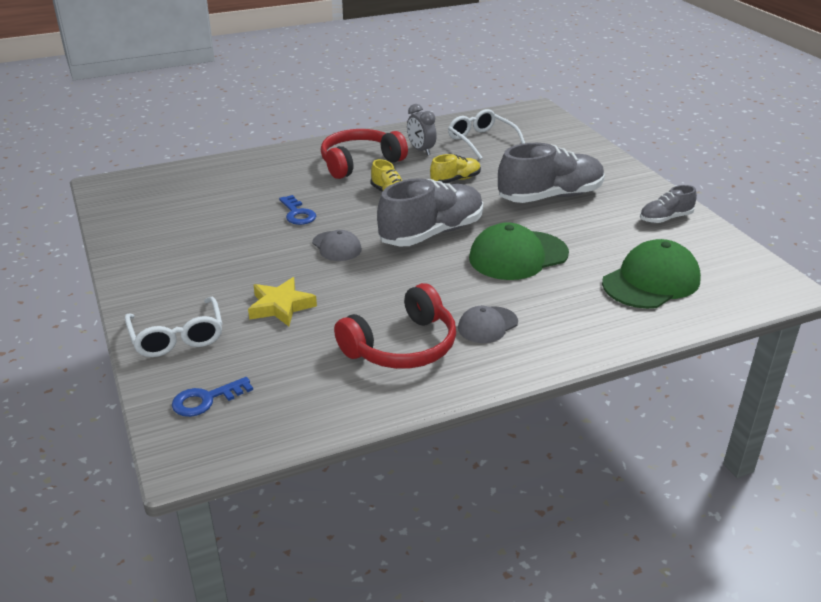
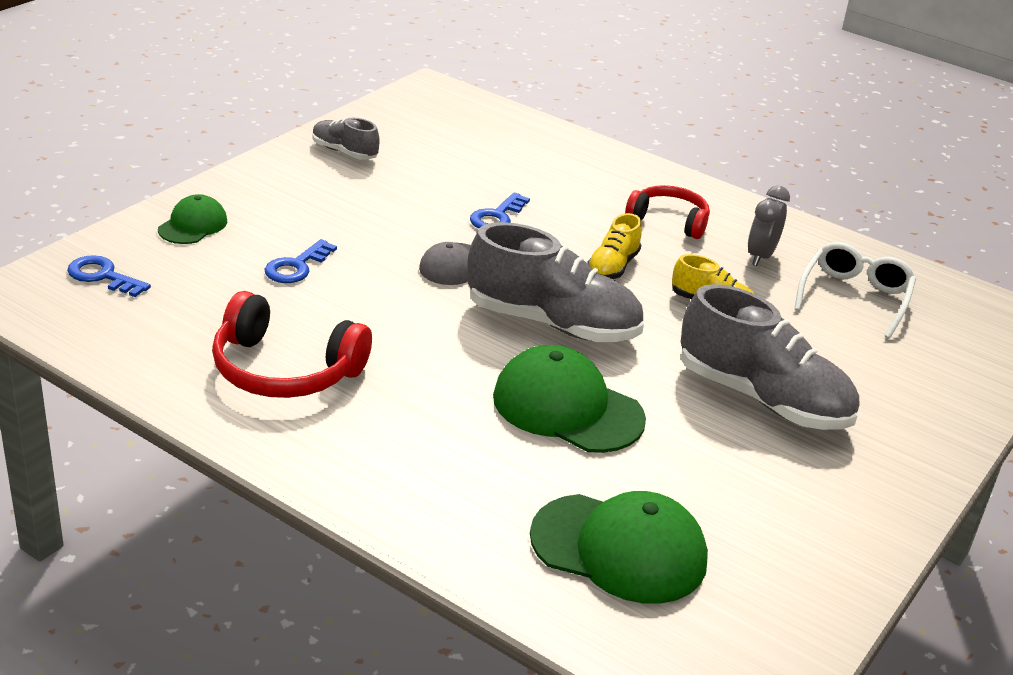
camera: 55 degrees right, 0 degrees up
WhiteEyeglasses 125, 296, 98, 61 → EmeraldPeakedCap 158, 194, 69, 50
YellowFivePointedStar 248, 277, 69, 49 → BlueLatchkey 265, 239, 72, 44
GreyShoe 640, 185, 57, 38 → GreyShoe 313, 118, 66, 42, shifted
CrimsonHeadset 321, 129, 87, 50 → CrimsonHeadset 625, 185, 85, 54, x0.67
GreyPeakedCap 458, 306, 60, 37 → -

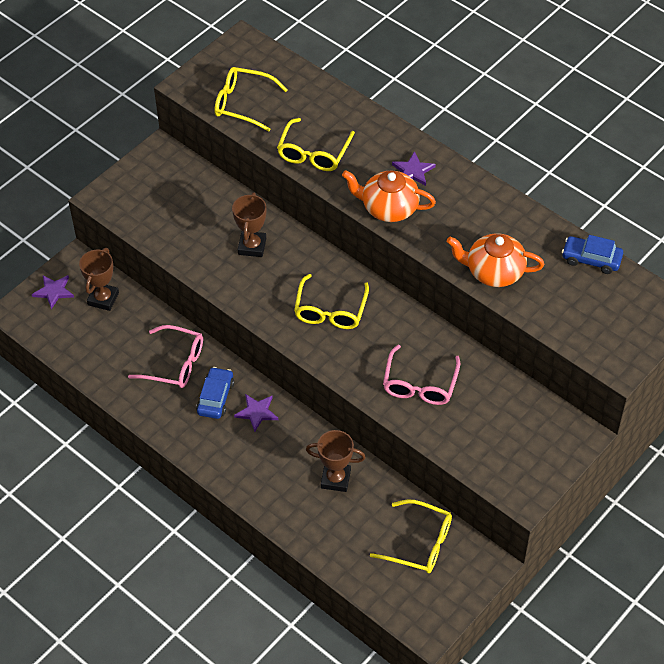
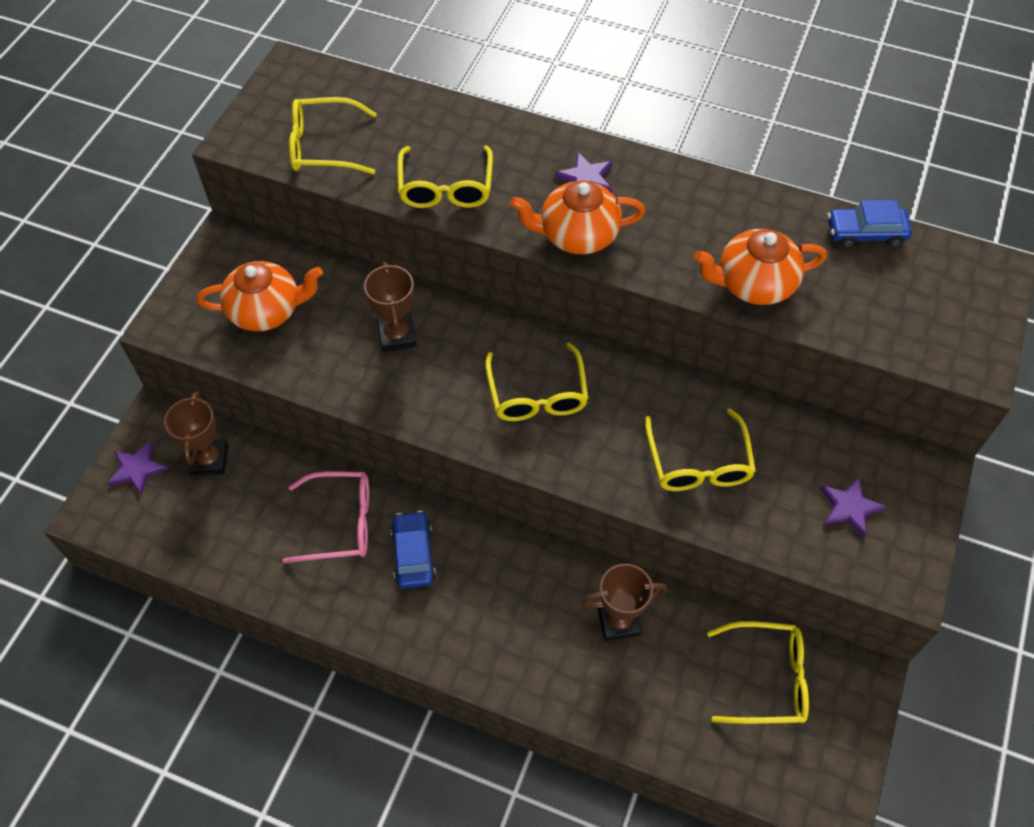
camera: 20 degrees left, 5 degrees up
- → BrightOrangeChinaTeapot 197, 261, 126, 70
RosePinkEyeglasses 383, 345, 77, 60 → YellowEyeglasses 645, 408, 111, 83
RoyalPurpleFivePointedStar 234, 394, 44, 38 → RoyalPurpleFivePointedStar 820, 476, 66, 62, shifted

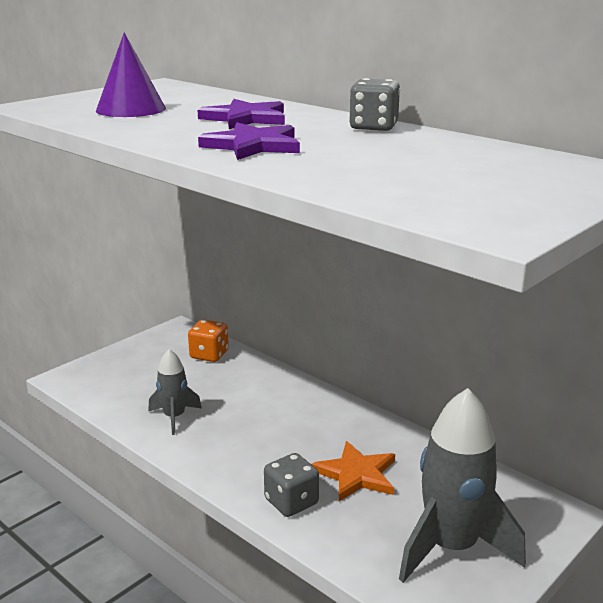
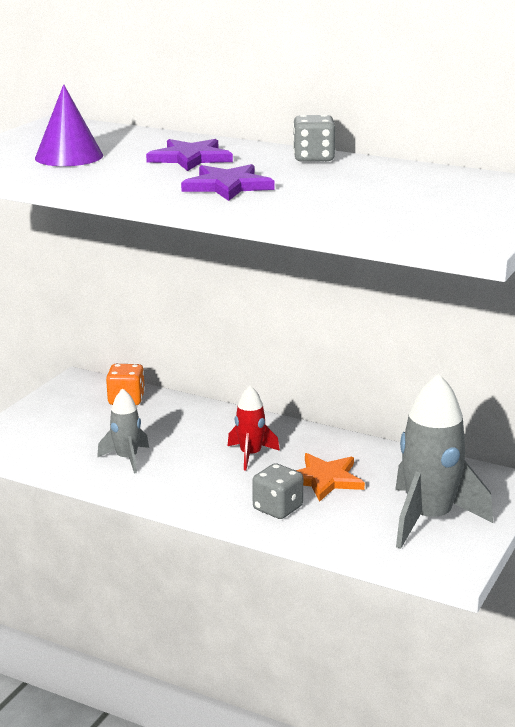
camera: 15 degrees left, 0 degrees up
- → CrimsonToyRocket 227, 385, 53, 86

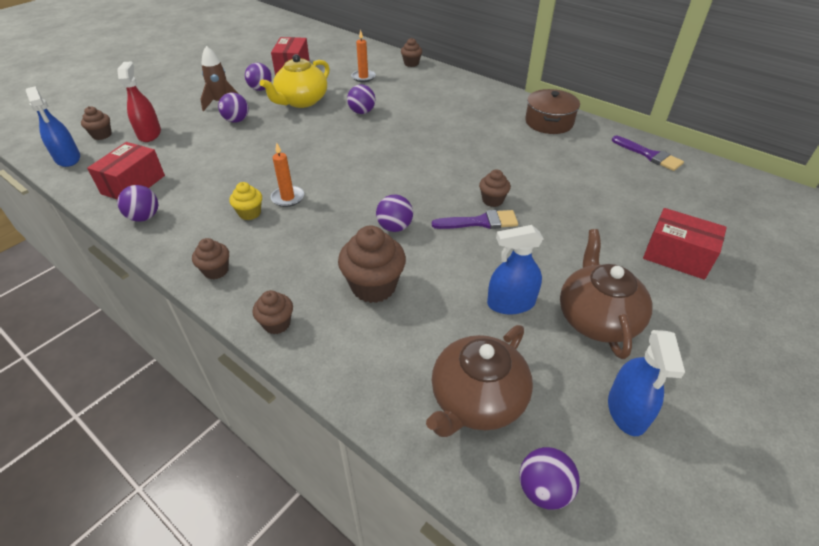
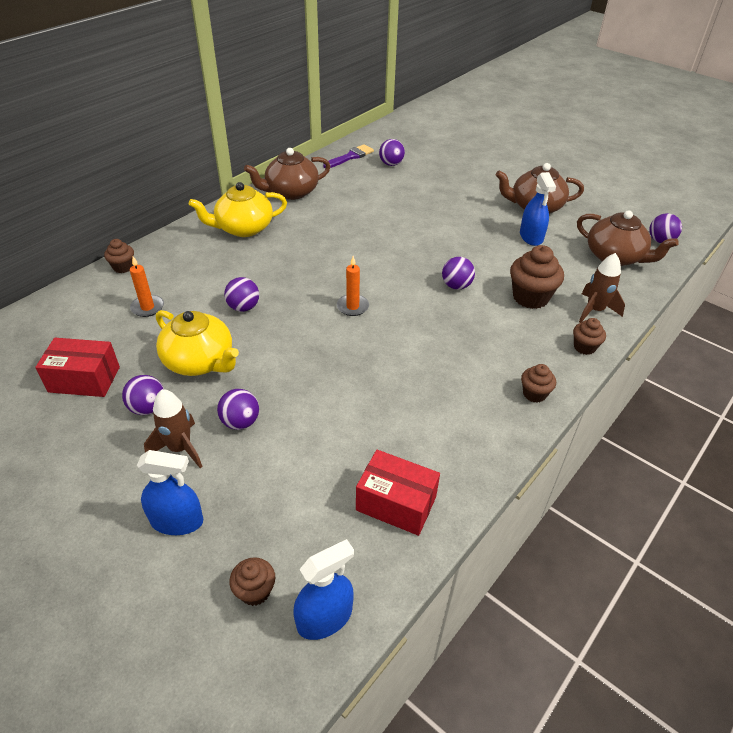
camera: 90 degrees left, 0 degrees up
BlueSprayBottle 608, 330, 77, 106 → BlueSprayBottle 137, 450, 66, 85, shifted
- → YellowChinaTeapot 189, 182, 98, 55
BrownPot 525, 89, 55, 45 → BrownChinaTeapot 244, 148, 87, 52
BrightOrangePillarCandle 271, 142, 33, 65 → BrightOrangePillarCandle 337, 256, 32, 60, shifted
RoyalPurpleSphere 117, 185, 41, 37 → RoyalPurpleSphere 379, 139, 26, 27, shifted
- → BrownToyRocket 579, 253, 46, 70
CrimsonSprayBottle 117, 61, 44, 81 → -
YellowFairyCake 230, 182, 32, 38 → -
RoyalPurplePaintBrush 432, 210, 86, 19 → -
BrownFairyCake 479, 169, 32, 38 → -
CrimsonBox 643, 208, 84, 72 → -

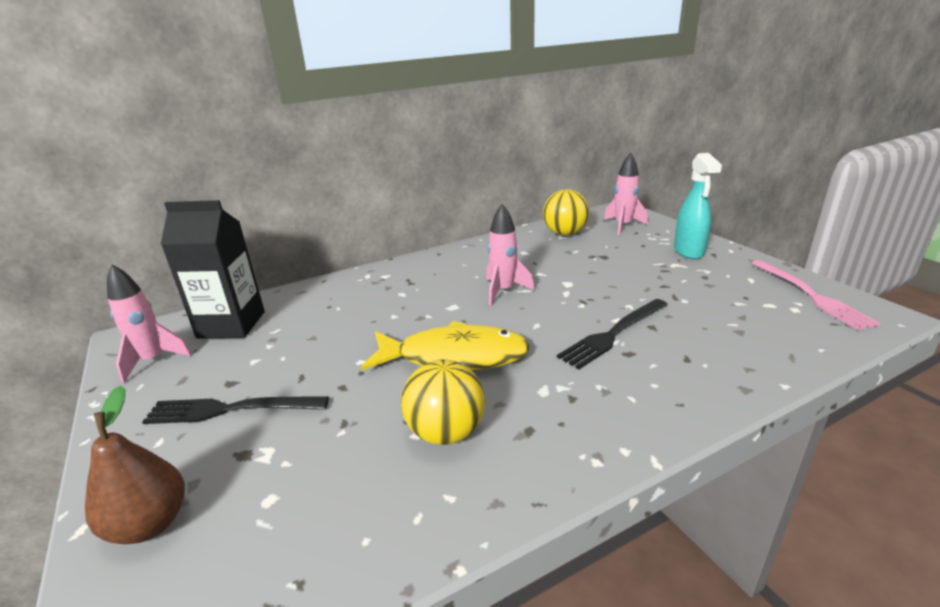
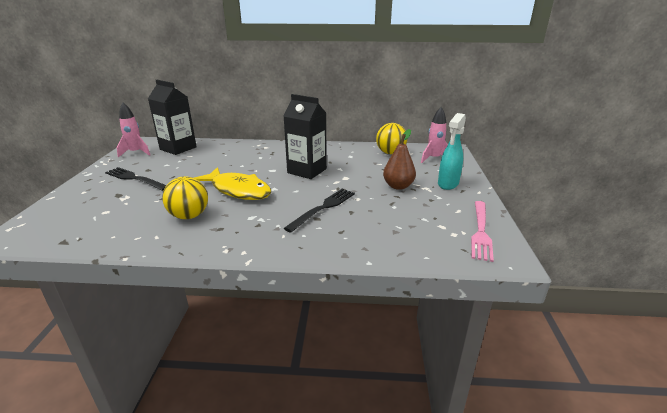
camera: 30 degrees right, 0 degrees up
RosePinkToyRocket 486, 204, 48, 102 → BlackJuiceCarton 284, 94, 43, 85
BlackTableFork 557, 299, 111, 70 → BlackTableFork 284, 189, 71, 43, 135 degrees clockwise
BrownToyPear 85, 386, 100, 158 → BrownToyPear 383, 129, 33, 61, shifted

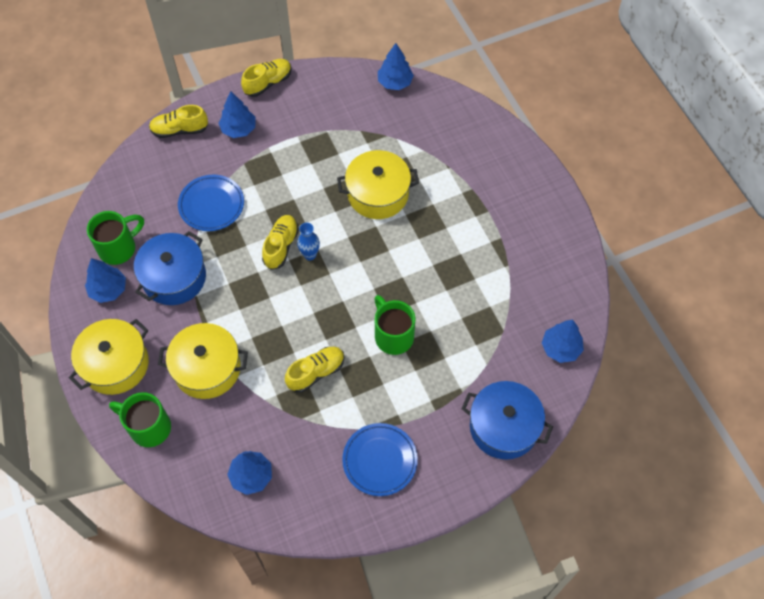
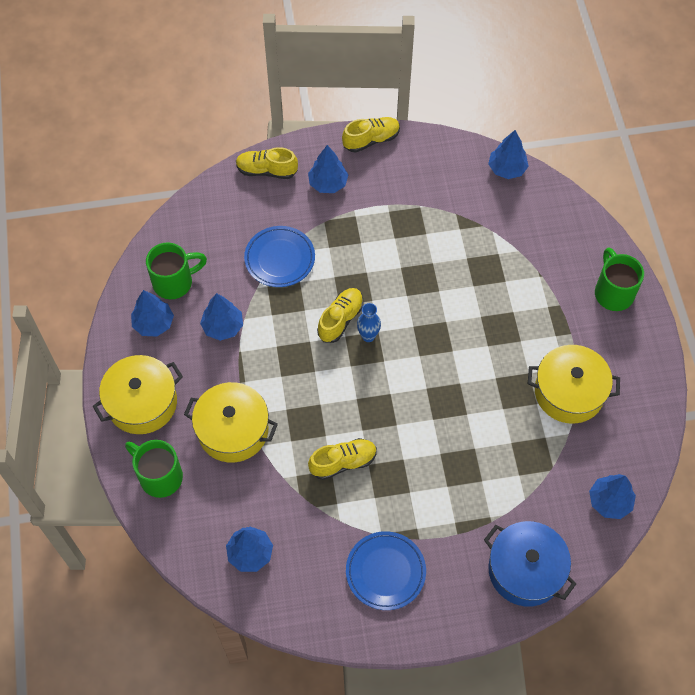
camera: 15 degrees right, 0 degrees up
BluePot 134, 231, 72, 74 → BlueTree 200, 293, 43, 48
YellowPot 337, 150, 82, 69 → YellowPot 528, 345, 92, 79, shifted
EmeraldCoffeeMug 374, 295, 41, 60 → EmeraldCoffeeMug 595, 247, 49, 64, shifted

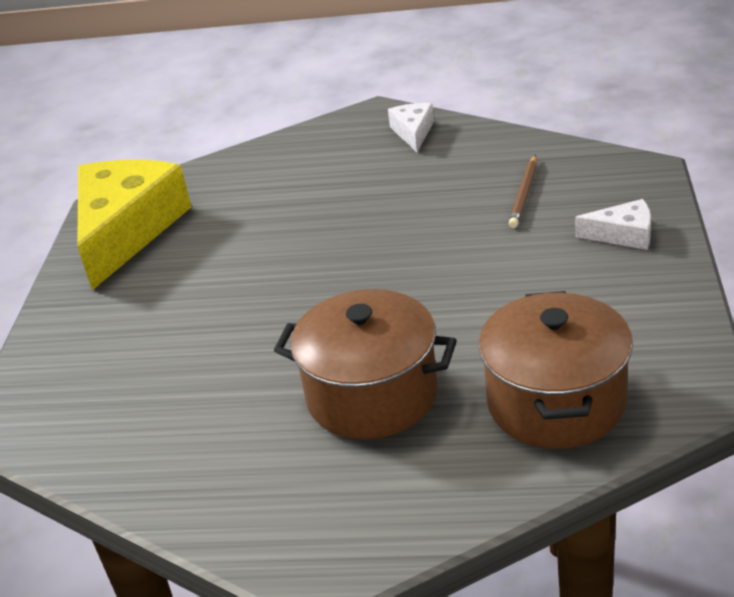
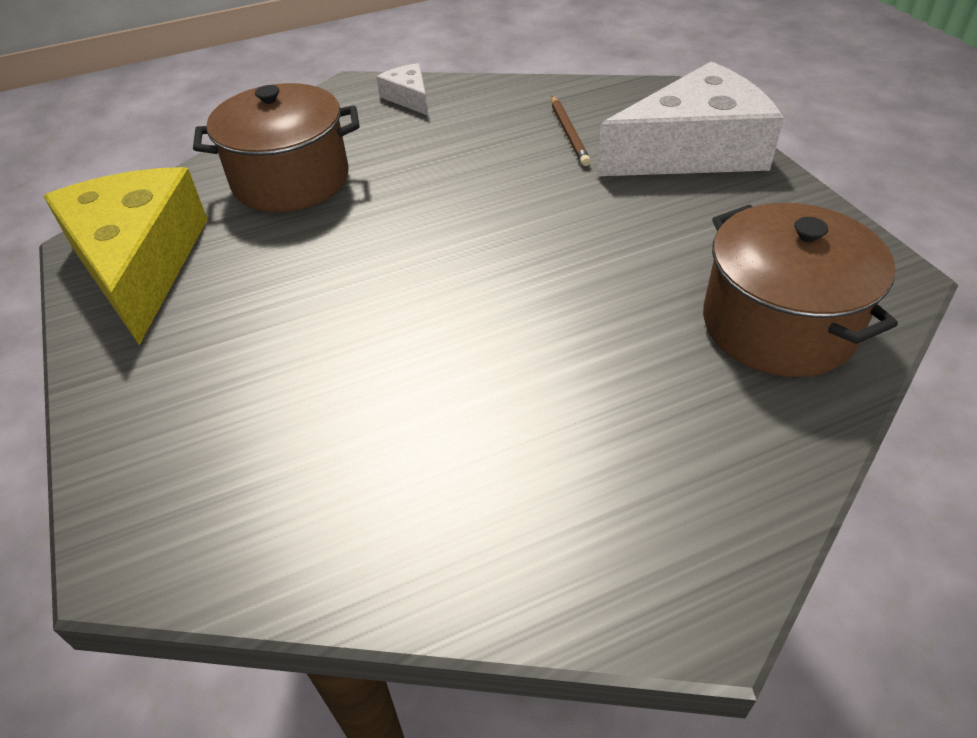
camera: 30 degrees left, 10 degrees up
BrownPot 274, 289, 183, 150 → BrownPot 193, 83, 167, 129, shifted
WhiteCheeseWedge 575, 199, 76, 51 → WhiteCheeseWedge 597, 61, 187, 115, x2.27

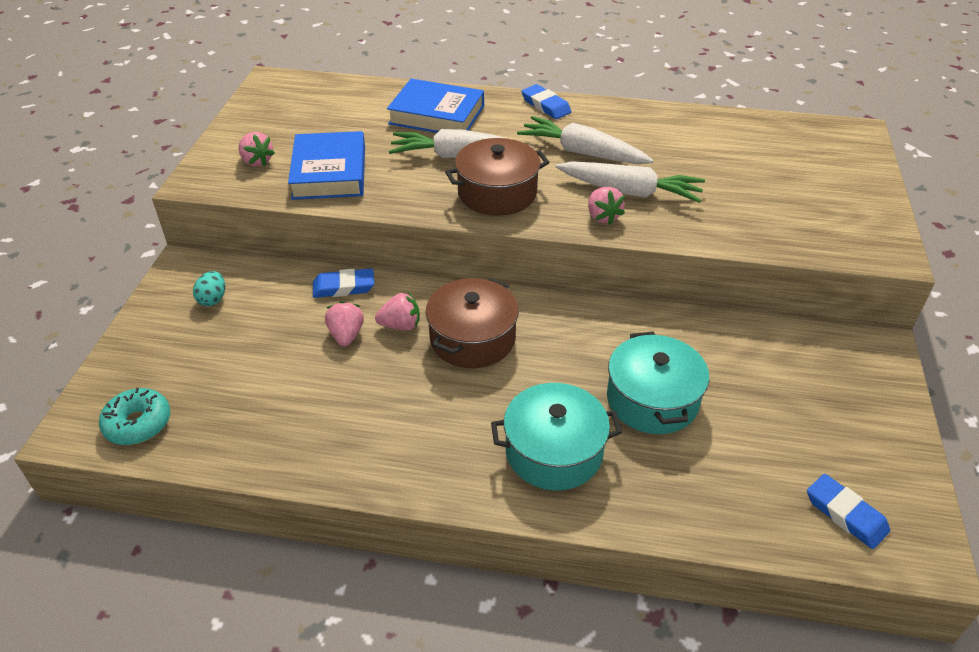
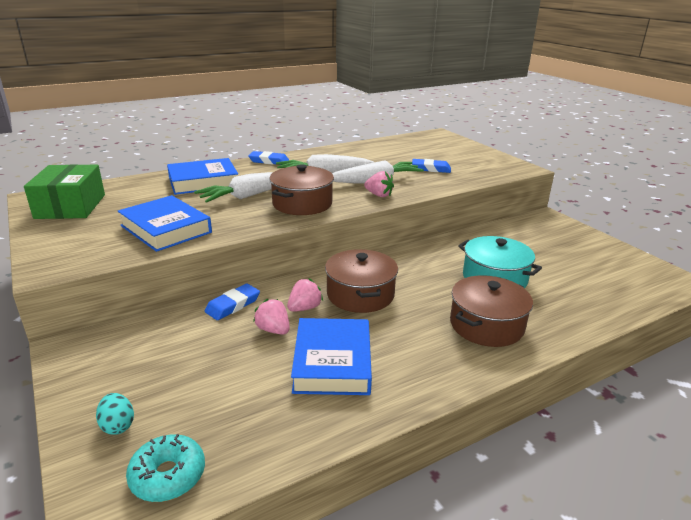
camera: 40 degrees left, 15 degrees down
- → EmeraldBox 24, 164, 81, 55
AquaEgg 193, 271, 32, 35 → AquaEgg 96, 393, 38, 42, shifted
- → BlueBook 291, 318, 81, 77
BlueGumEraser 807, 474, 83, 75 → BlueGumEraser 412, 159, 39, 14, shifted
AquaPot 491, 383, 131, 107 → BrownPot 450, 275, 83, 72
RosePinkStrawberry 239, 132, 36, 35 → -

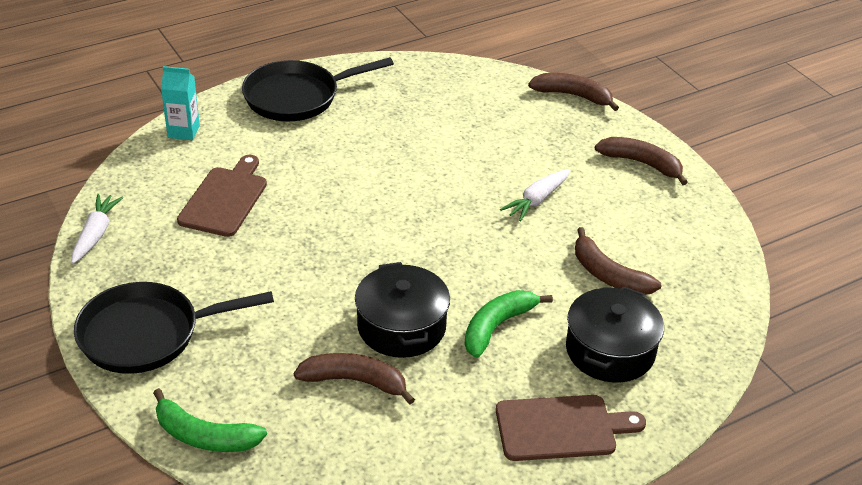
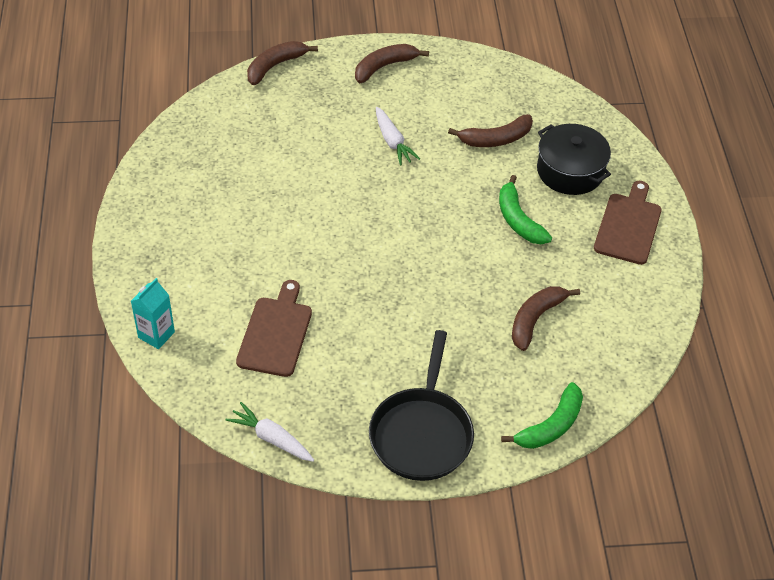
camera: 65 degrees left, 10 degrees up
BrownCuttingBoard 177, 155, 90, 82 → BrownCuttingBoard 236, 280, 76, 97, 60 degrees clockwise
BlackPan 242, 57, 152, 64 → -
BlackPot 355, 262, 95, 96 → -

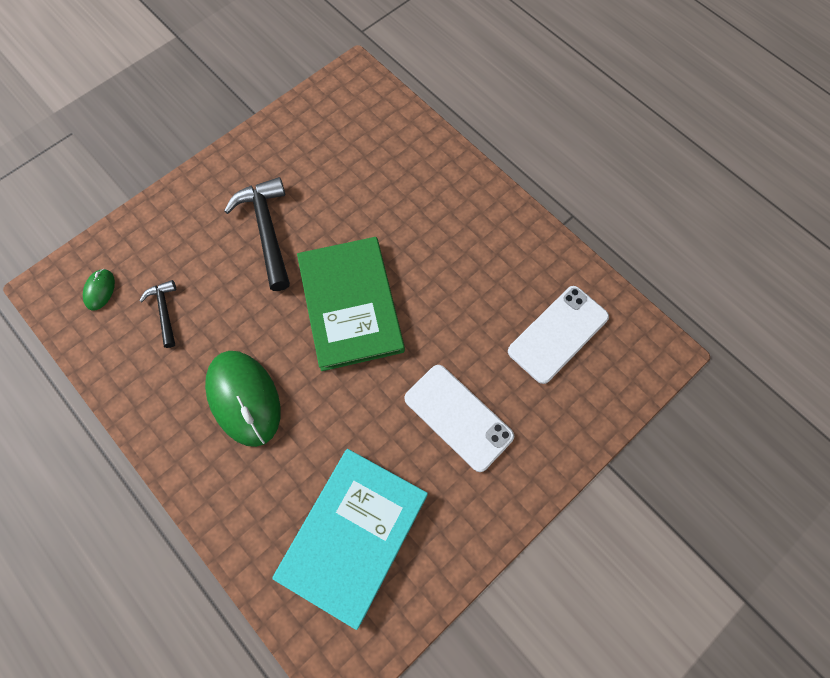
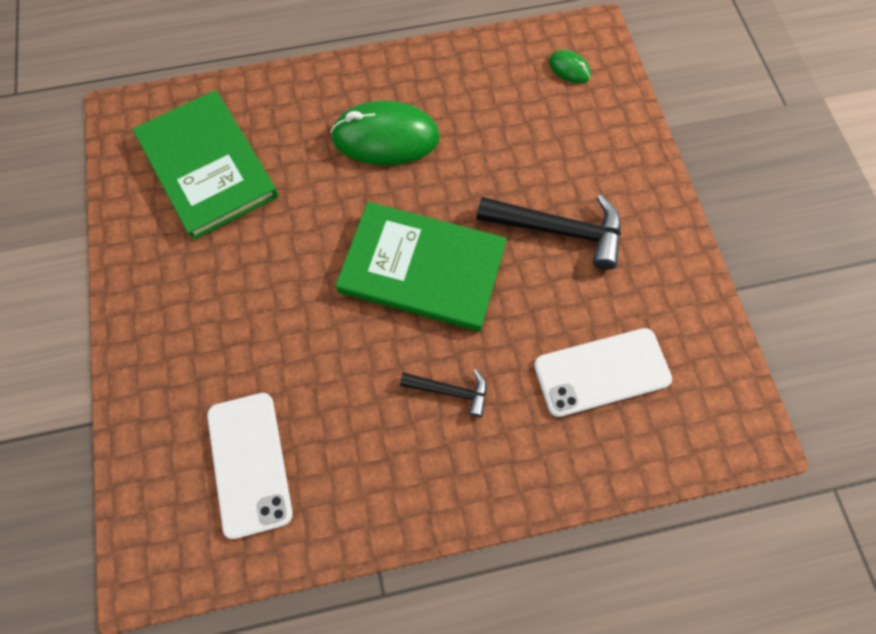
camera: 120 degrees right, 0 degrees up
AquaBook 273, 449, 155, 181 → EmeraldBook 132, 90, 147, 150
BlackClawHammer 140, 280, 36, 68 → BlackClawHammer 400, 369, 87, 48, shifted
WhiteMobilePhone 404, 365, 110, 107 → WhiteMobilePhone 534, 328, 138, 89, shifted

